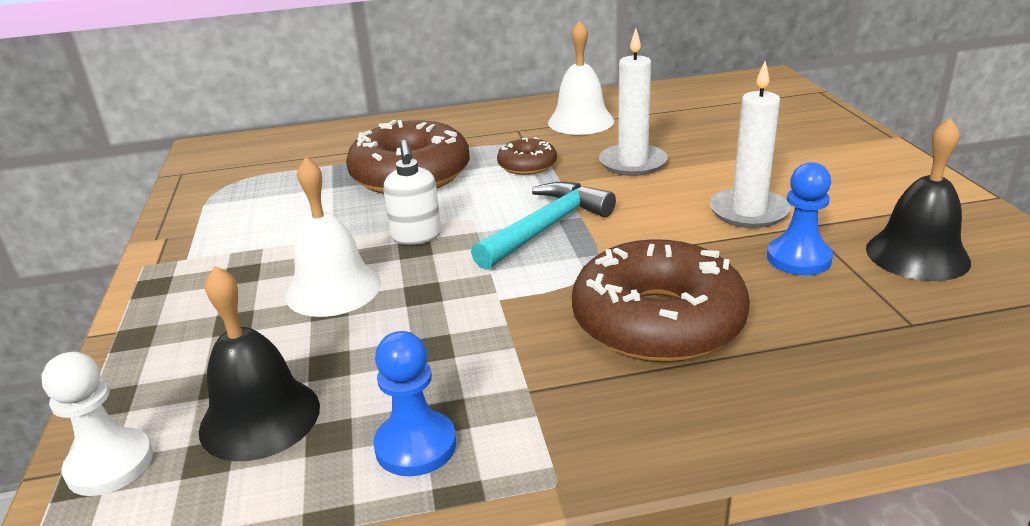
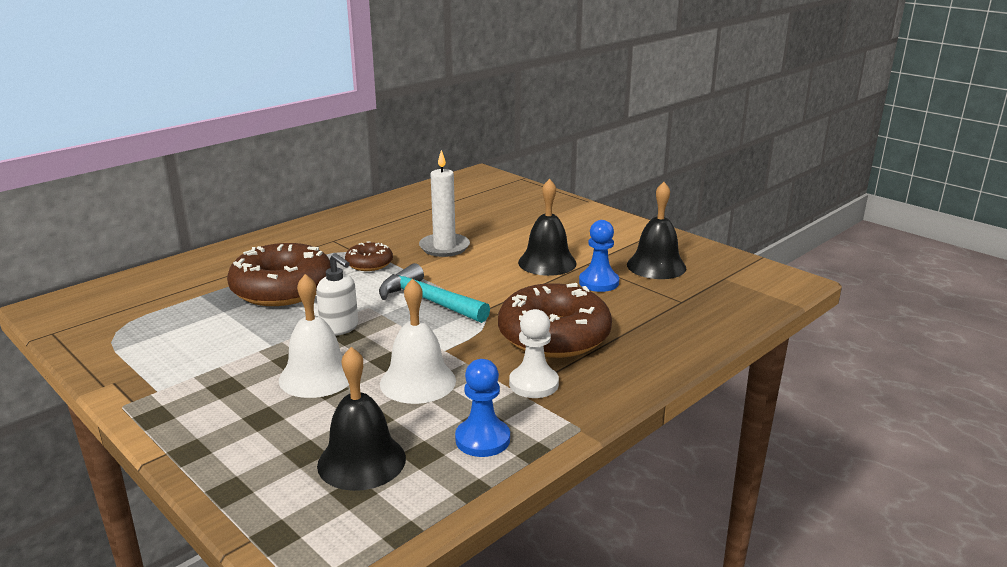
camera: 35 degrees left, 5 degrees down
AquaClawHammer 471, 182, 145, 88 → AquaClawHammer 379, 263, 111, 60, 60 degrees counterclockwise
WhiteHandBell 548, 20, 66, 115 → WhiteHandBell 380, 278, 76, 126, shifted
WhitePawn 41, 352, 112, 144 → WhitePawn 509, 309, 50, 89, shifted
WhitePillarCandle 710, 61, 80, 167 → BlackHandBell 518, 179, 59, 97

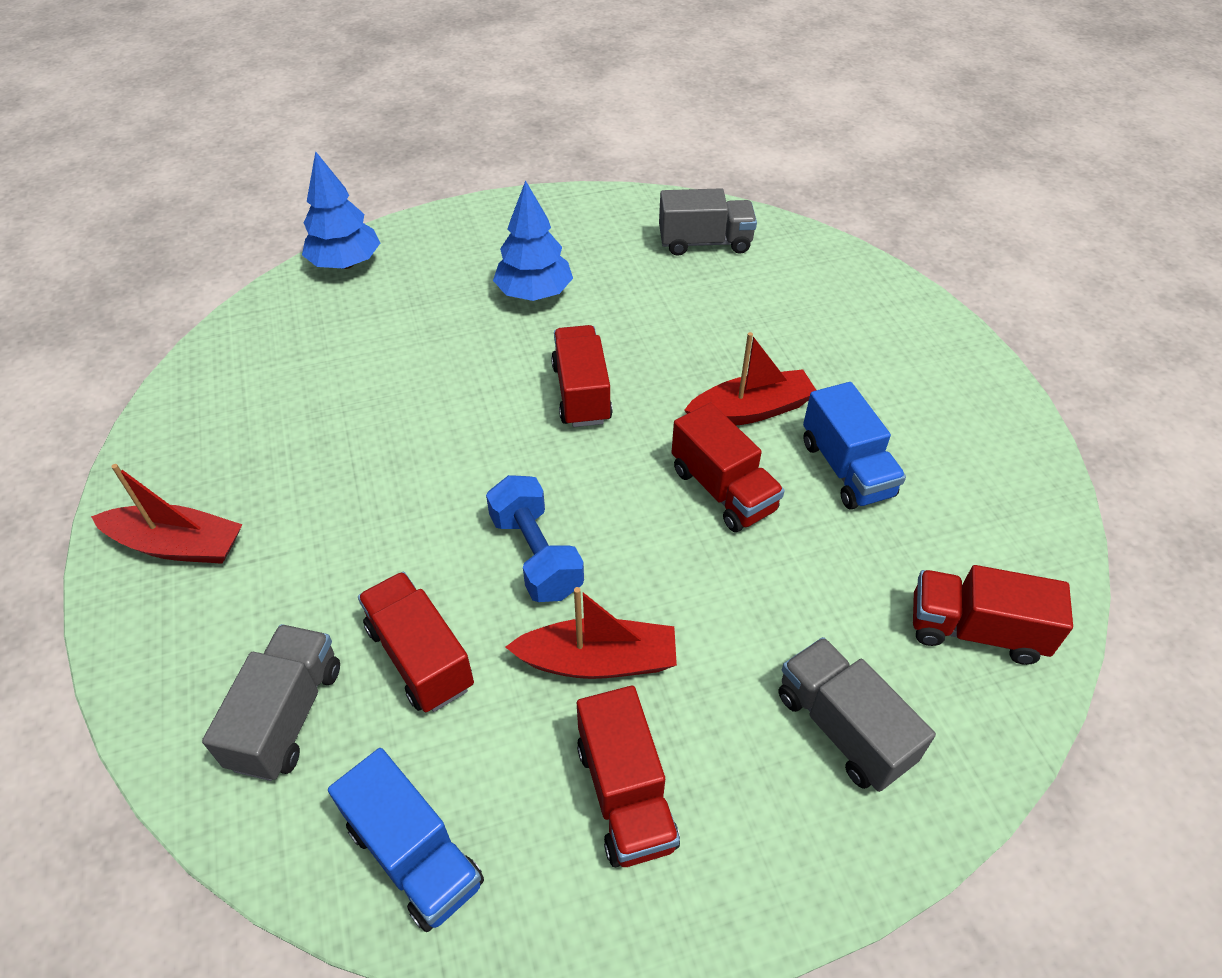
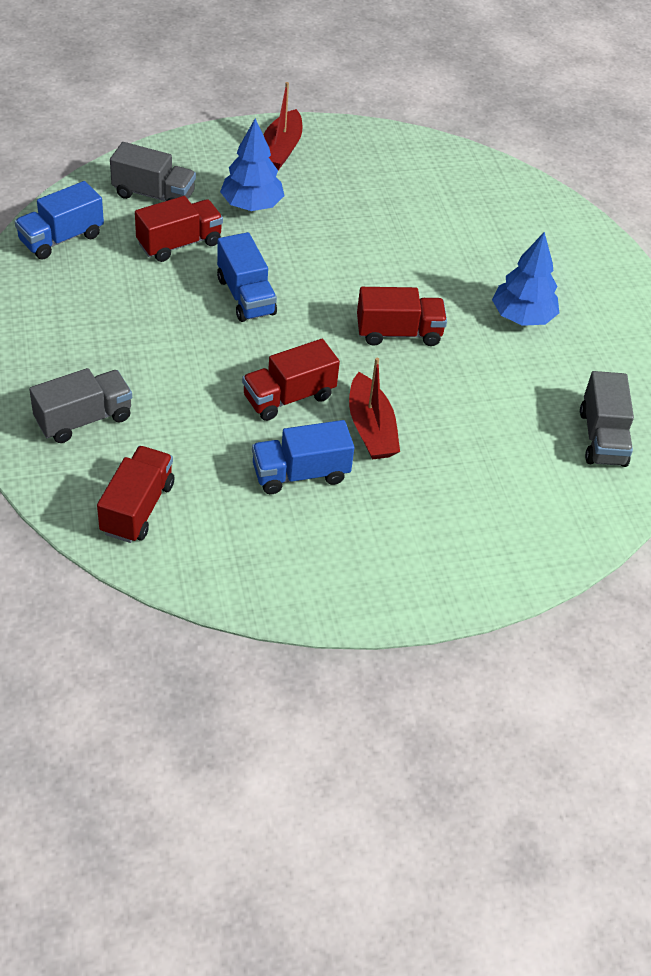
camera: 90 degrees right, 0 degrees up
BlueDumbbell 486, 475, 98, 127 → BlueToyTruck 217, 232, 60, 90
BlueTree 302, 151, 78, 118 → BlueTree 220, 118, 65, 93, shifted
CrimsonBoat 505, 587, 172, 92 → -
CrimsonToyTruck 577, 686, 103, 181 → -

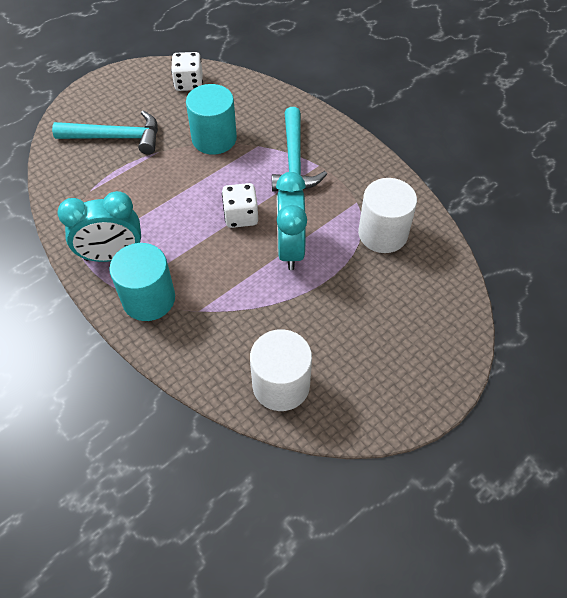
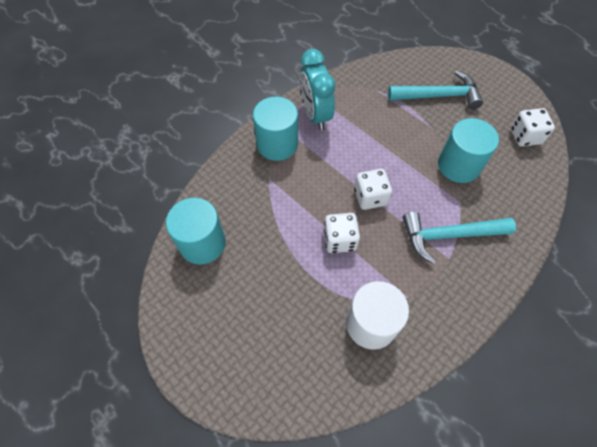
camera: 85 degrees right, 5 degrees up
WhiteSolidCylinder 250, 329, 62, 82 → AquaSolidCylinder 166, 198, 60, 67
AquaAlarmClock 276, 172, 31, 98 → WhiteDie 324, 213, 36, 40
AquaClawHammer 52, 111, 106, 44 → AquaClawHammer 388, 71, 95, 38, 90 degrees counterclockwise

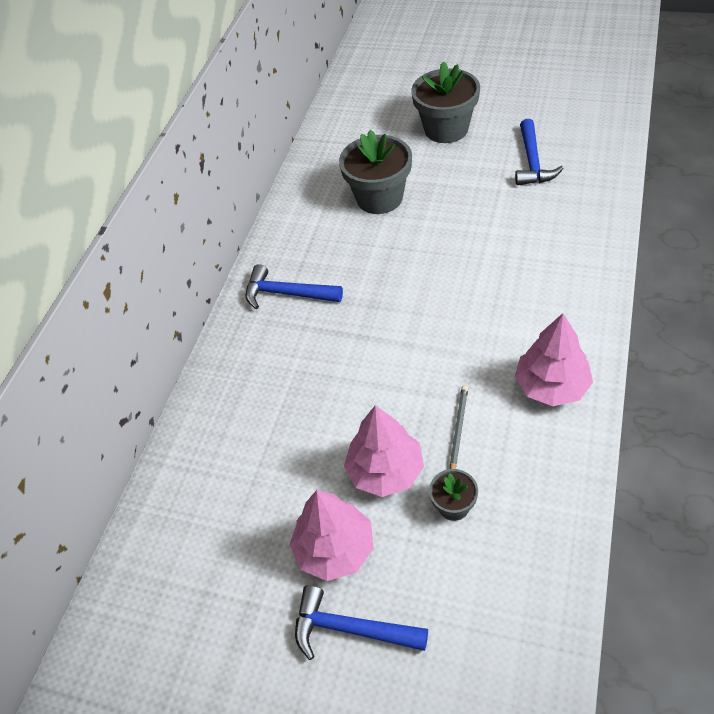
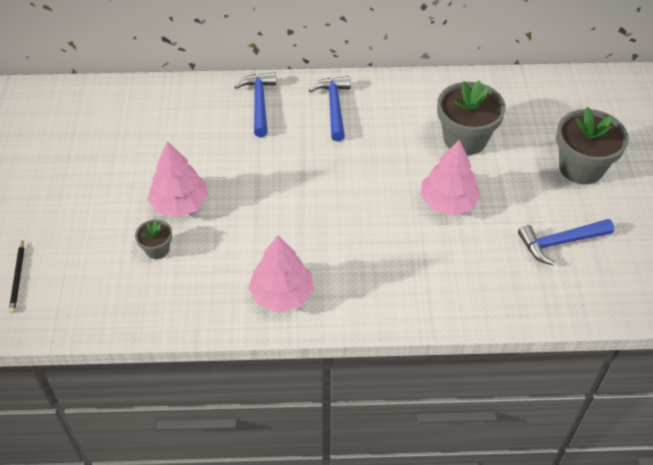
camera: 65 degrees right, 0 degrees up
- → BlackPencil 9, 240, 15, 73
BlueClawHammer 295, 585, 133, 75 → BlueClawHammer 234, 72, 43, 65, shifted
RosePinkTree 289, 490, 85, 91 → RosePinkTree 421, 140, 60, 76, shifted
GreyPencil 450, 386, 18, 83 → -

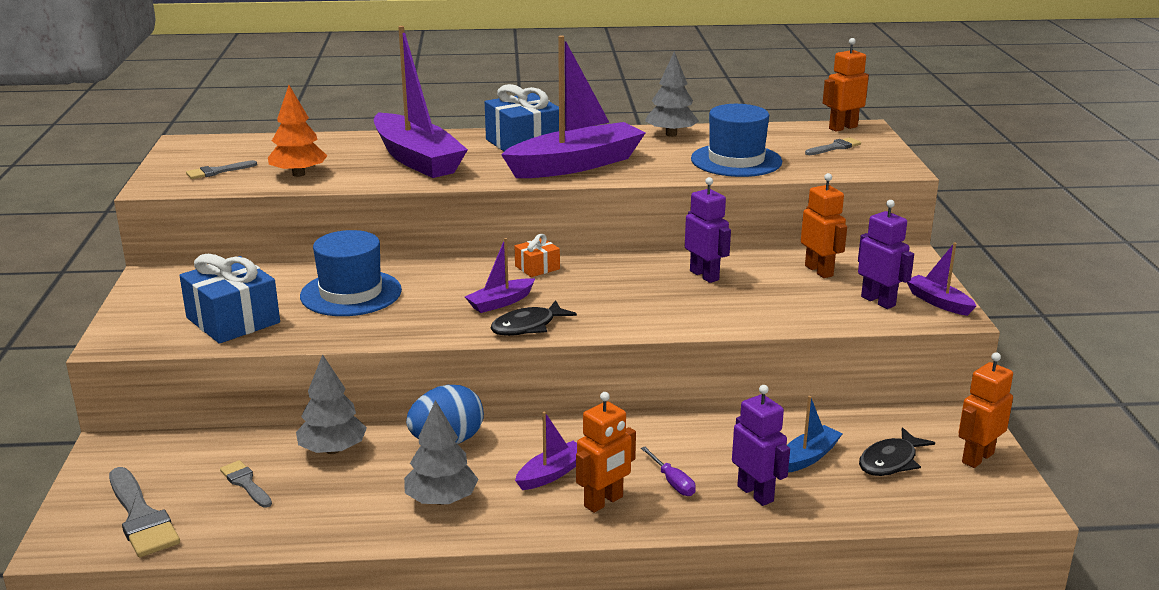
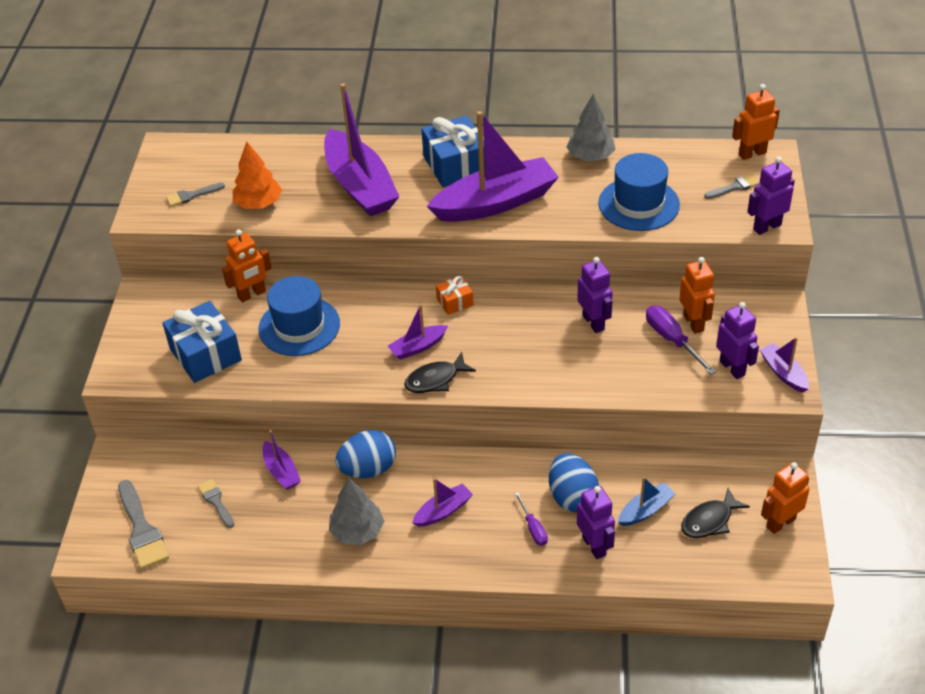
camera: 10 degrees right, 20 degrees up
BrightOrangeRobot 576, 392, 60, 121 → BrightOrangeRobot 222, 229, 50, 74, shifted
GreyTree 296, 354, 71, 100 → RoyalPurpleBoat 263, 430, 38, 60
- → BlueEgg 549, 453, 50, 59
- → RoyalPurpleFlatScrewdriver 646, 306, 70, 69
- → RoyalPurpleRobot 747, 156, 48, 79

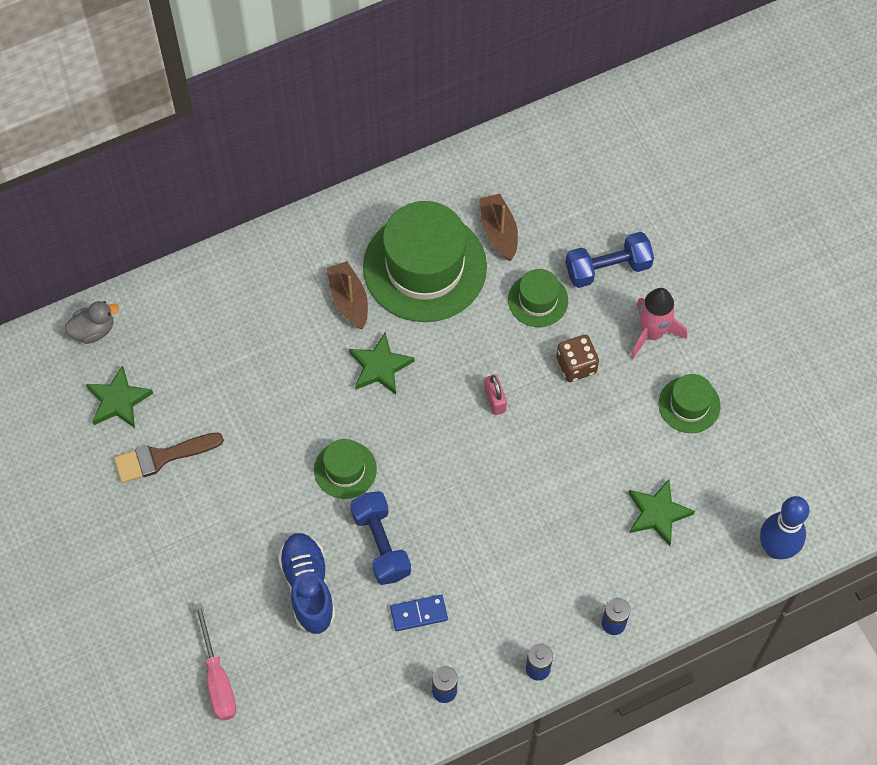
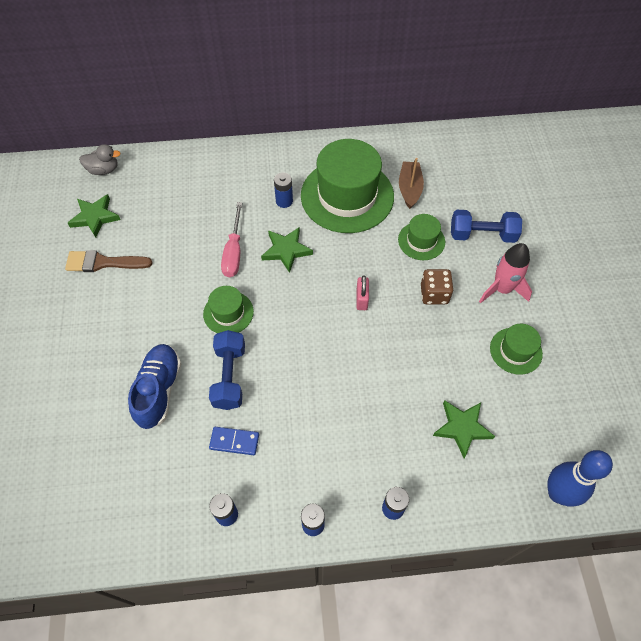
camera: 20 degrees right, 5 degrees down
RosePinkFlatScrewdriver 194, 603, 42, 118 → RosePinkFlatScrewdriver 221, 202, 21, 75, shifted
BrownBoat 327, 261, 41, 68 → BlueBattery 274, 173, 19, 35

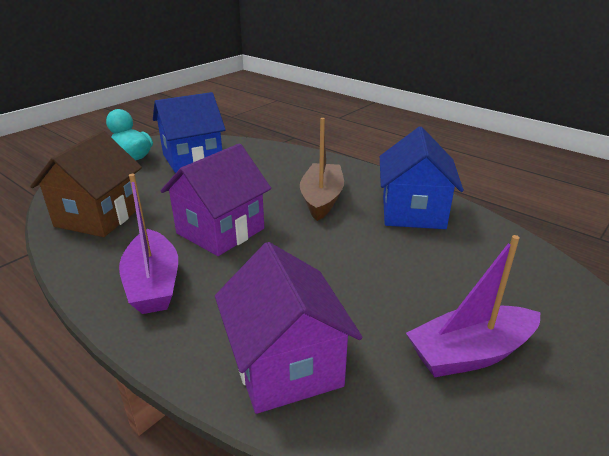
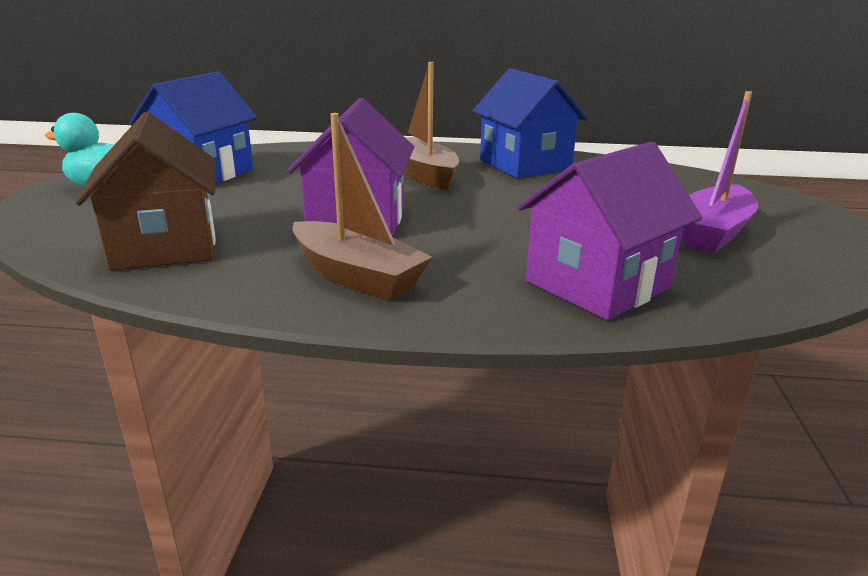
camera: 35 degrees left, 5 degrees down
RoyalPurpleBoat 119, 174, 59, 140 → BrownBoat 292, 113, 140, 188
RoyalPurpleHouse 215, 242, 147, 172 → RoyalPurpleHouse 517, 142, 185, 178, 75 degrees counterclockwise

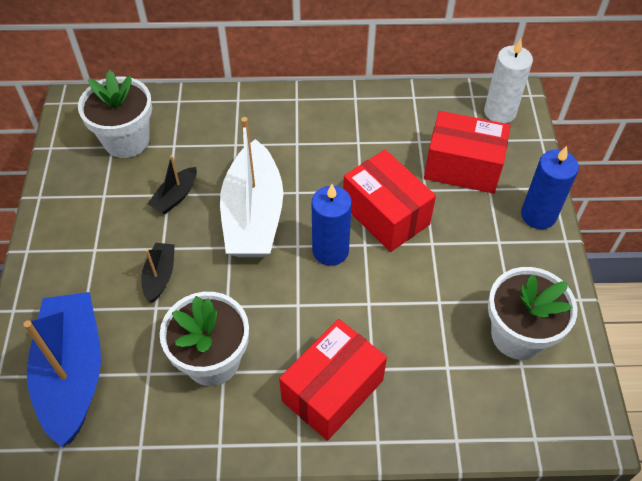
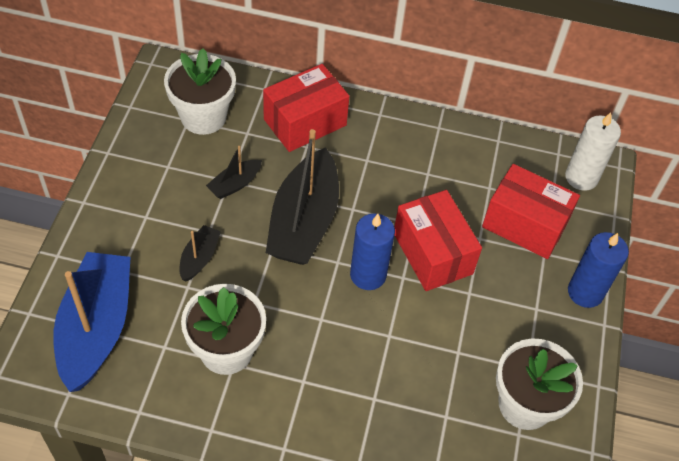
camera: 10 degrees right, 0 degrees up
CrimsonBox 279, 319, 108, 122 → CrimsonBox 263, 64, 86, 88, shifted
WhiteBoat 220, 117, 63, 140 → BlackBoat 266, 129, 73, 136

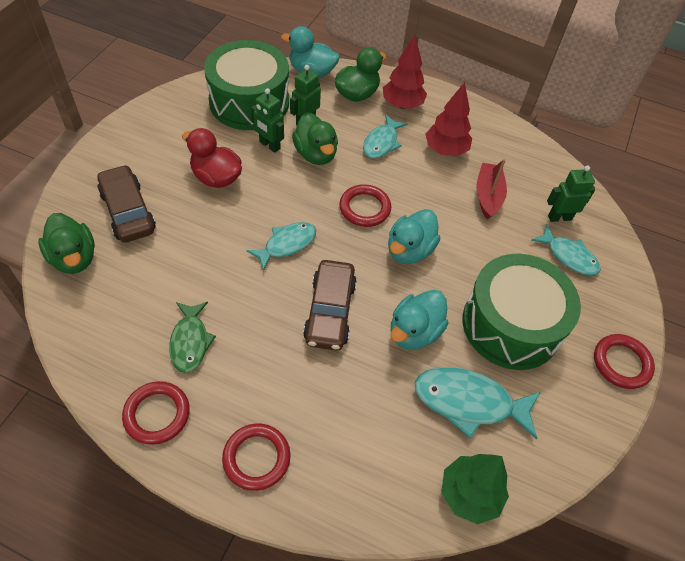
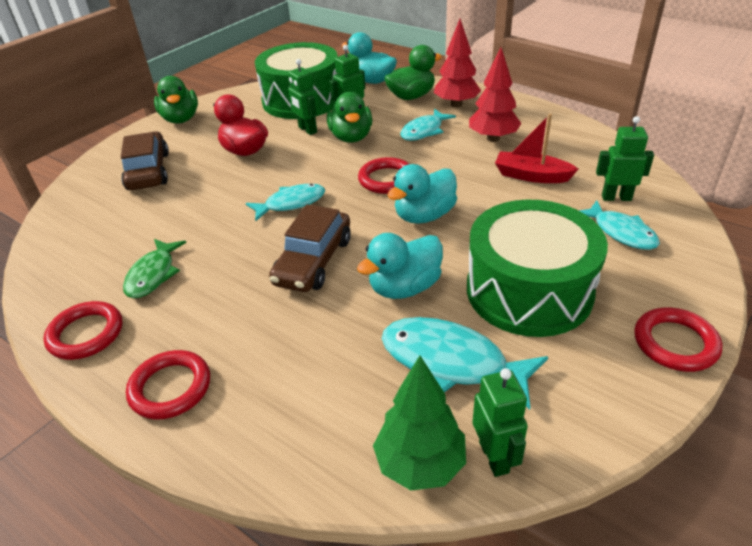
camera: 20 degrees right, 15 degrees down
EmeraldDuck 38, 213, 57, 61 → EmeraldDuck 154, 76, 44, 48, shifted
- → EmeraldRobot 473, 368, 55, 109
CrimsonBoat 476, 159, 31, 61 → CrimsonBoat 495, 114, 83, 69, 90 degrees counterclockwise

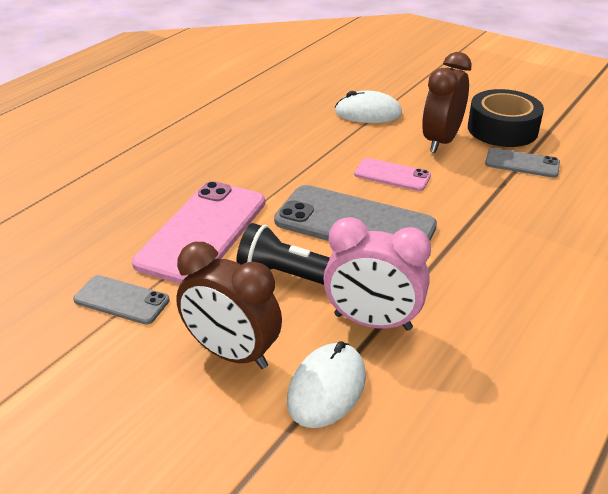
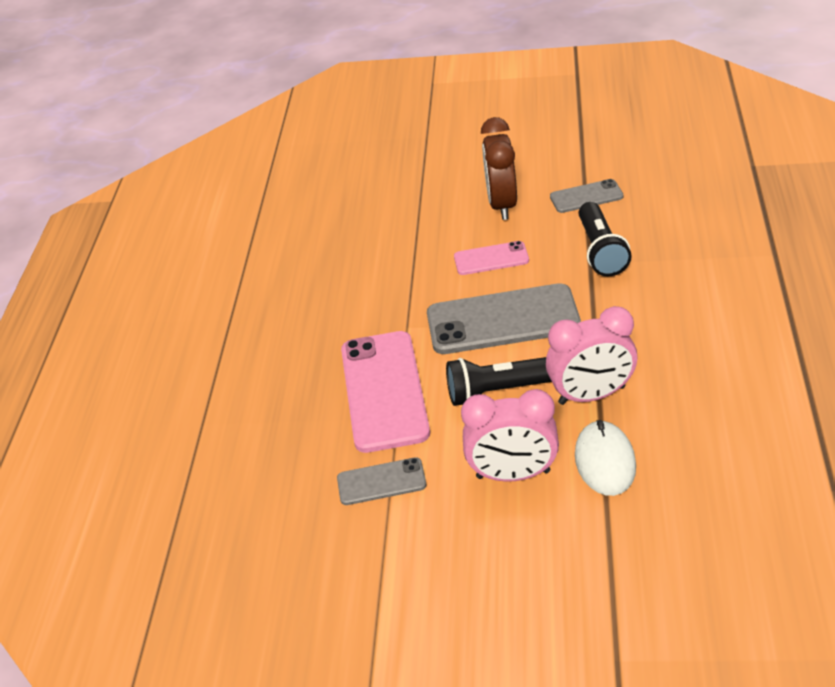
camera: 25 degrees left, 5 degrees up
BrownAlarmClock 176, 242, 106, 127 → RosePinkAlarmClock 461, 389, 98, 93
- → BlackFlashlight 579, 202, 53, 75
WhiteComputerMouse 335, 91, 67, 32 → -
BlackRollOfTape 468, 89, 76, 58 → -

